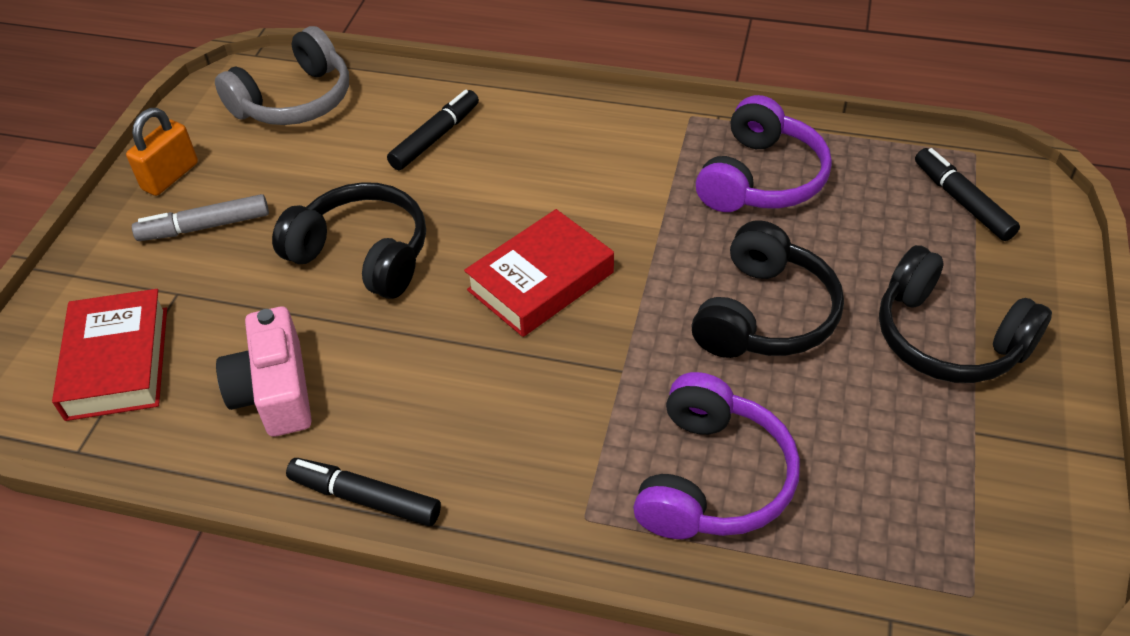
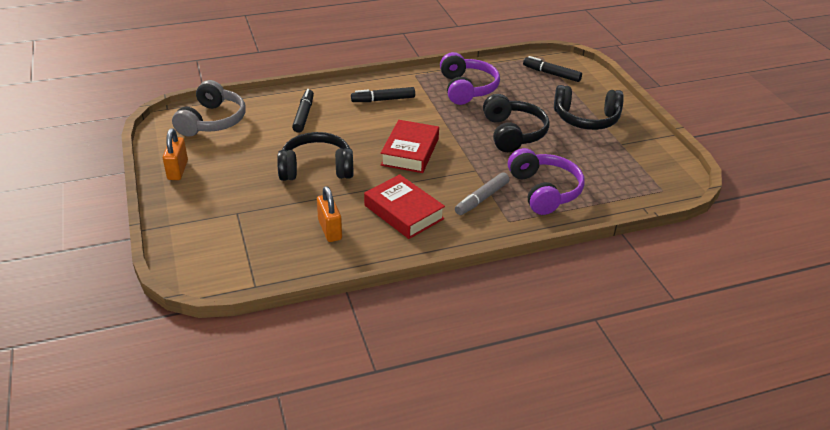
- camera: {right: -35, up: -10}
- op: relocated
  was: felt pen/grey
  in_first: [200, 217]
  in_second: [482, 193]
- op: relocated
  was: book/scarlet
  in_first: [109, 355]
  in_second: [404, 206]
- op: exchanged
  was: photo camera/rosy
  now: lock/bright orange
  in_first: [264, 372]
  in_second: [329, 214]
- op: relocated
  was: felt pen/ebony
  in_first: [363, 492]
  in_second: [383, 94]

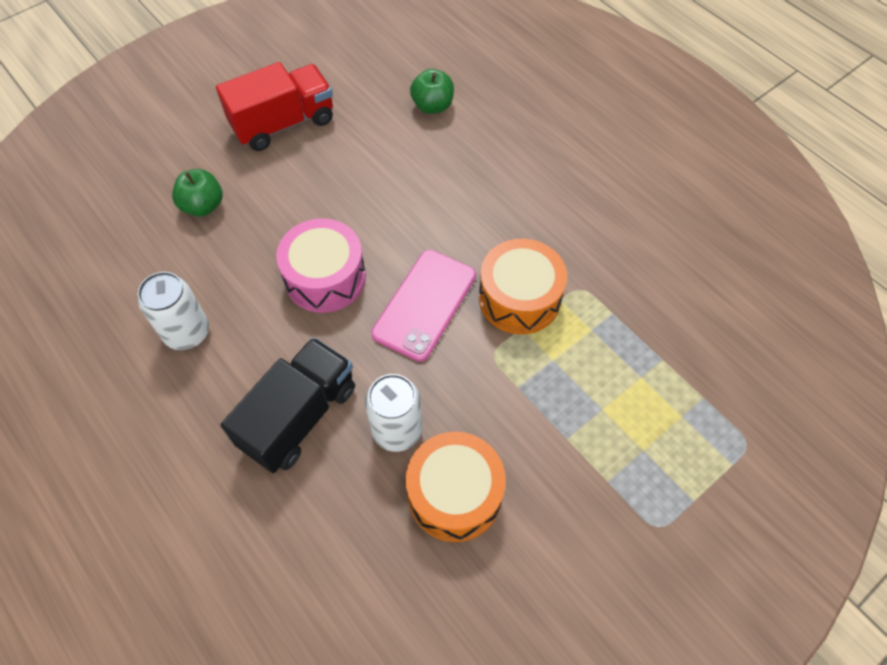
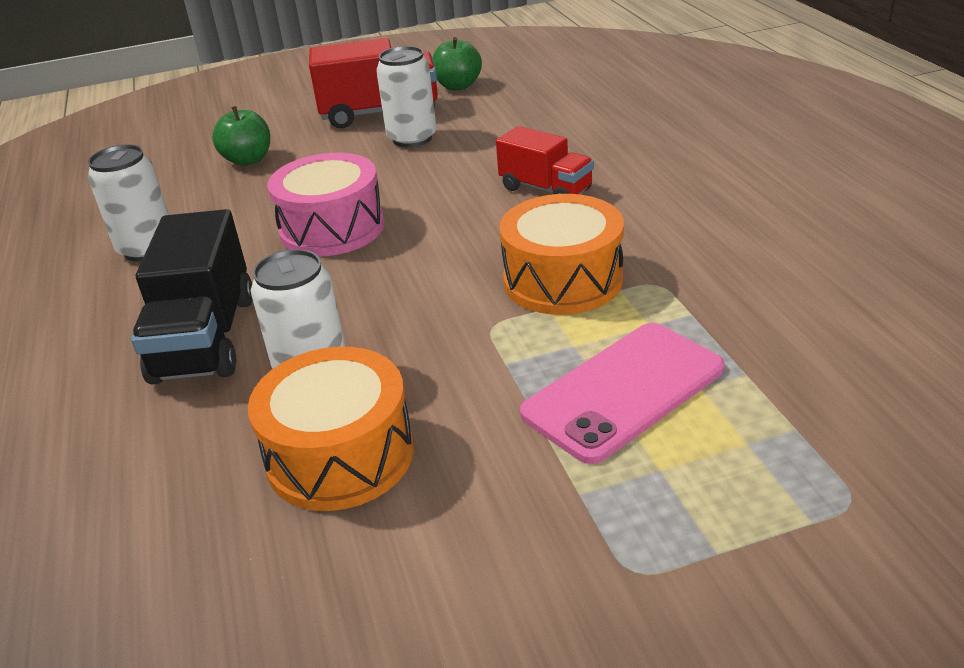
- camera: {right: 25, up: -25}
- op: relocated
  was: apple/emerald
  in_first: [432, 91]
  in_second: [457, 63]
- op: relocated
  was: smartphone/rosy
  in_first: [423, 306]
  in_second: [622, 393]
- op: spun
  was: toy truck/ebony
  in_first: [288, 405]
  in_second: [192, 297]
  clockwise: 120
- op: appeared
  now: tin/white
  in_second: [406, 96]
- op: appeared
  now: toy truck/scarlet
  in_second: [545, 160]

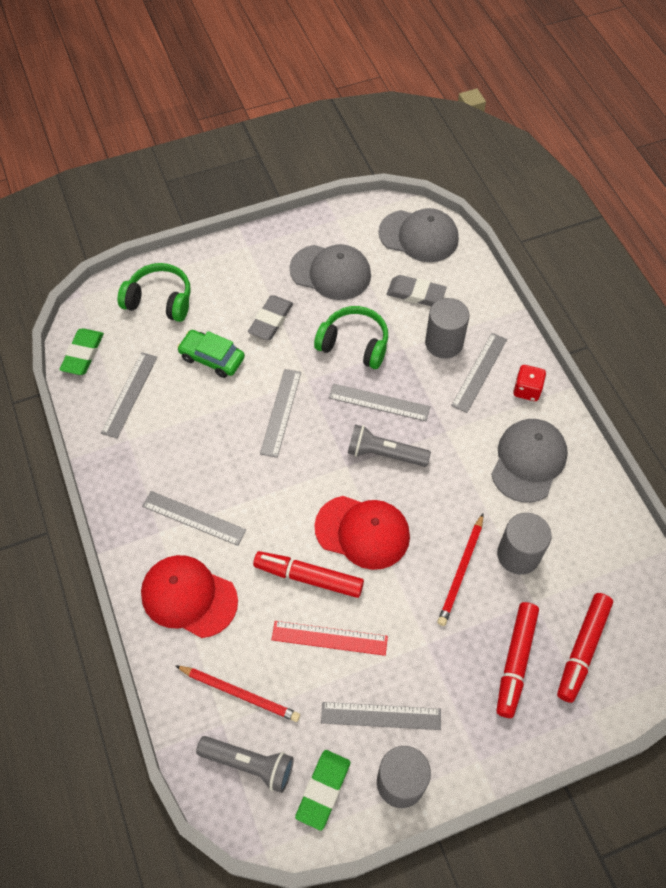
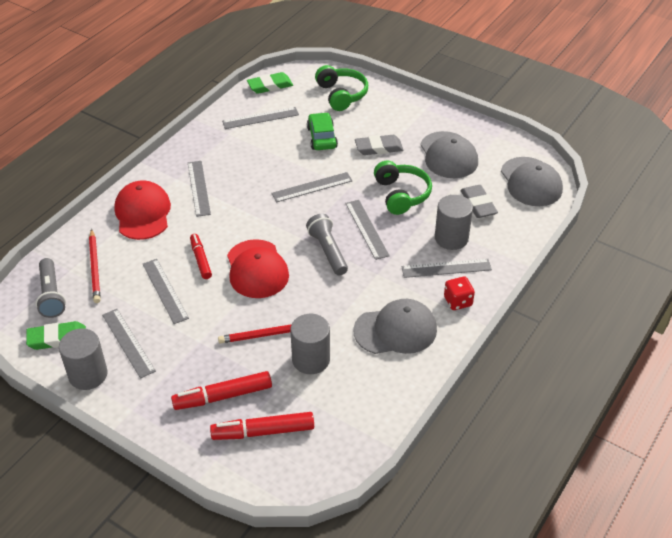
- camera: {right: 55, up: -15}
- op: size
  was: felt pen/scarlet
  in_first: [308, 574]
  in_second: [201, 256]
  ratio: 0.66
- op: colour
  was: ruler/scarlet
  now: ruler/grey
  in_first: [329, 638]
  in_second: [165, 291]

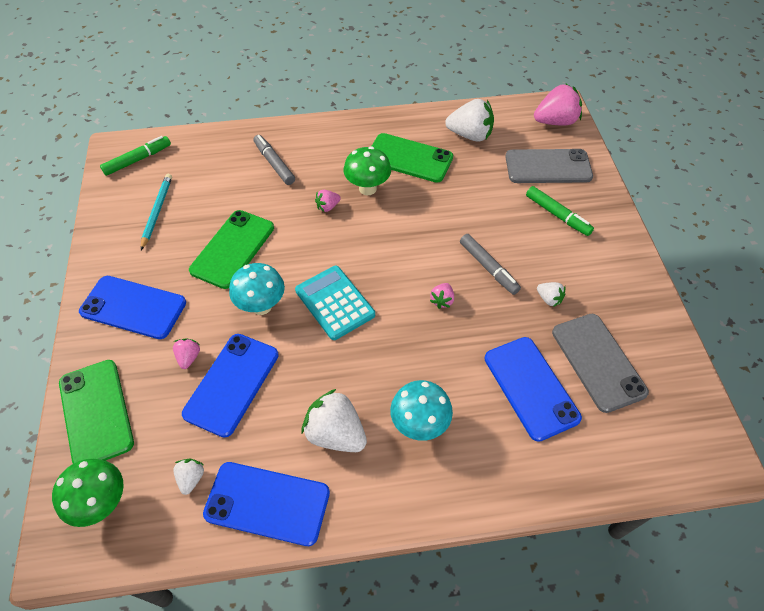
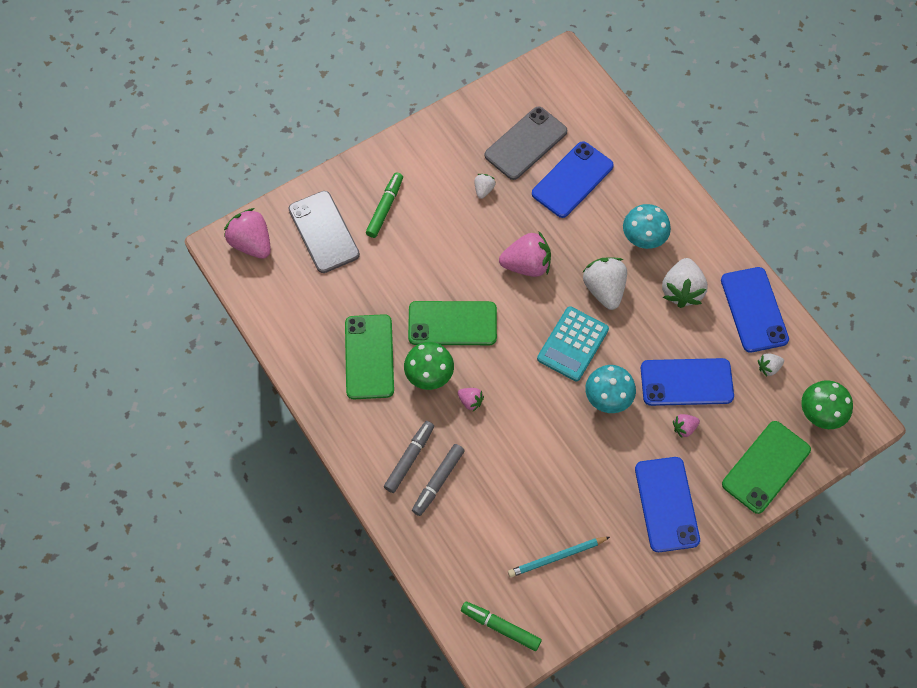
- camera: {right: -115, up: 10}
- op: relocated
  was: toy strawberry/white
  in_first: [469, 120]
  in_second: [604, 283]
- op: relocated
  was: smartphone/emerald
  in_first: [231, 249]
  in_second: [452, 323]
- op: relocated
  was: felt pen/grey
  in_first: [490, 264]
  in_second: [409, 457]
- op: size
  was: toy strawberry/rosy
  in_first: [442, 296]
  in_second: [525, 254]
  ratio: 2.01

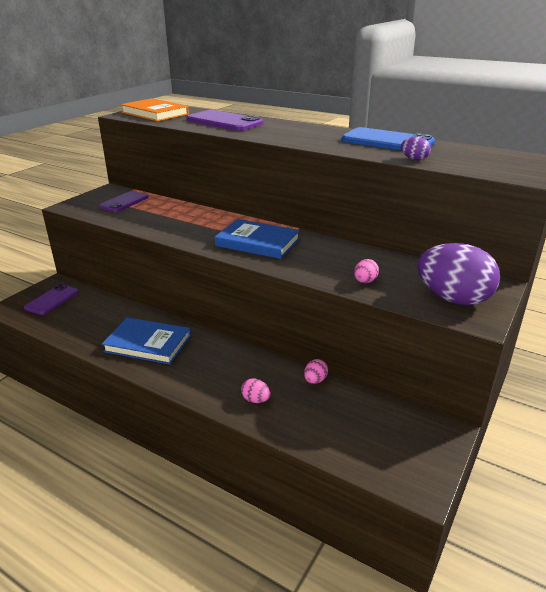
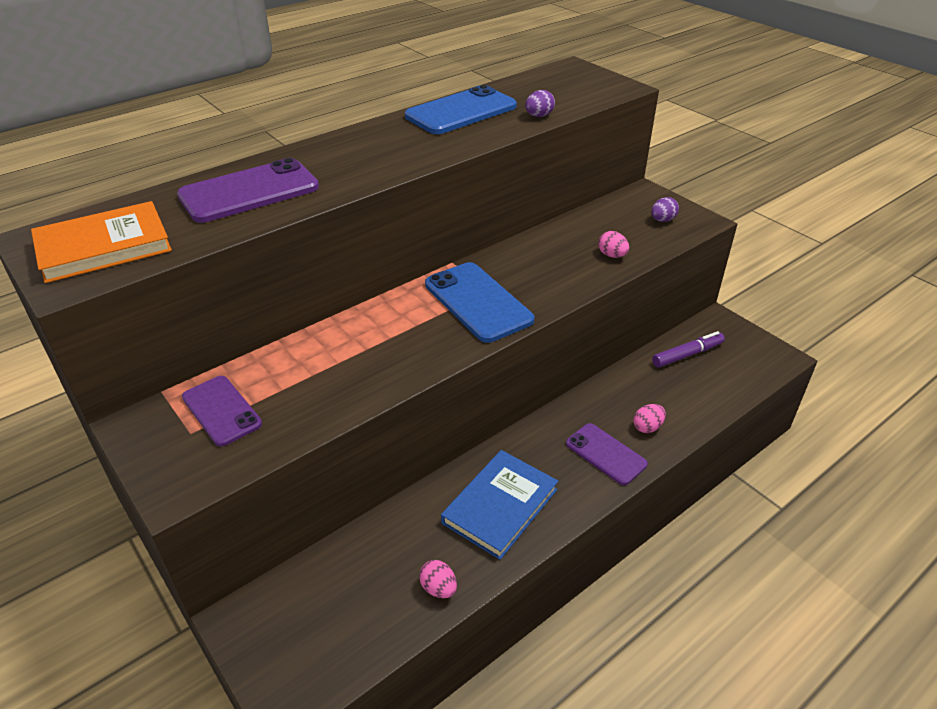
- camera: {right: -70, up: 10}
- op: exchanged
  was: book/blue
  now: smartphone/blue
  in_first: [257, 239]
  in_second: [480, 302]
- op: size
  was: egg/violet
  in_first: [458, 274]
  in_second: [665, 209]
  ratio: 0.42
- op: relocated
  was: smartphone/violet
  in_first: [51, 299]
  in_second: [607, 454]
- op: relocated
  was: egg/rosy
  in_first: [316, 371]
  in_second: [438, 579]
- op: appeared
  now: felt pen/violet
  in_second: [688, 349]

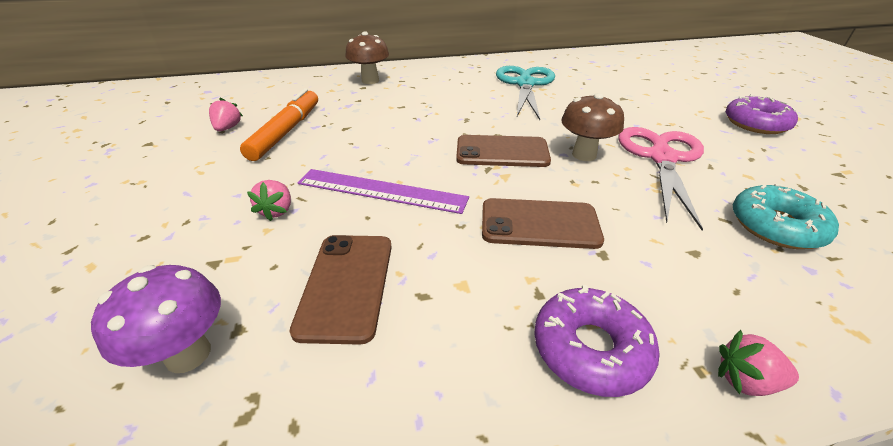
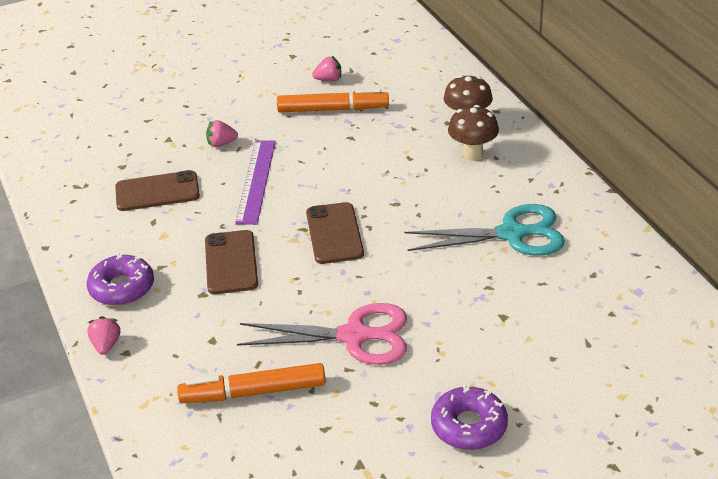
- camera: {right: 80, up: 0}
- op: relocated
  was: fungus/dark brown
  in_first: [592, 127]
  in_second: [473, 133]
- op: exchanged
  was: glazed donut/aqua
  now: felt pen/bright orange
  in_first: [786, 216]
  in_second: [251, 383]
- op: missing
  was: fungus/violet
  in_first: [156, 319]

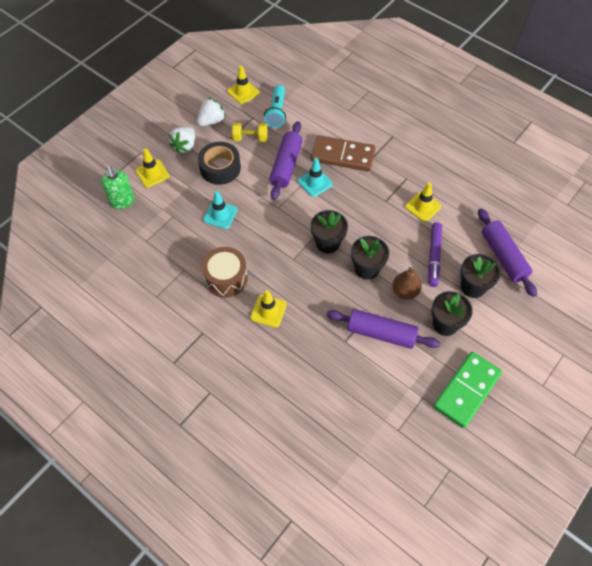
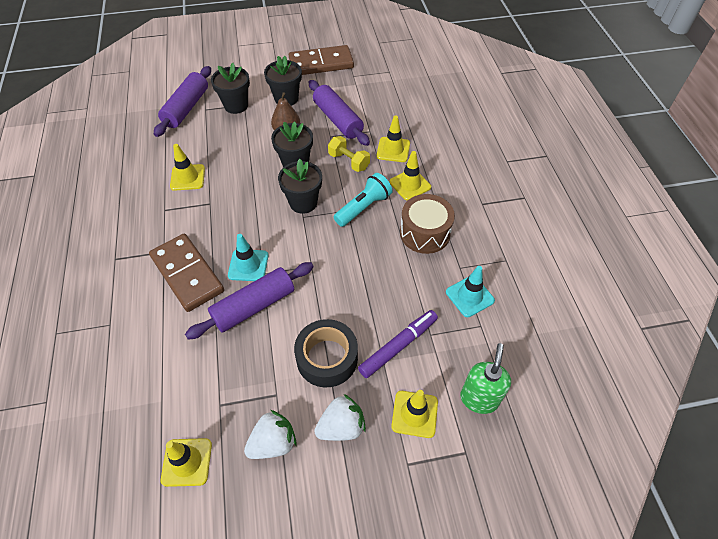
- camera: {right: -140, up: -5}
- op: relocated
  was: torch/aqua
  in_first: [275, 106]
  in_second: [363, 200]
- op: spun
  was: toy strawberry/white
  in_first: [211, 112]
  in_second: [270, 434]
  clockwise: 150
- op: relocated
  was: dumbbell/yellow
  in_first: [249, 132]
  in_second: [349, 154]
- op: relocated
  was: safety cone/aqua
  in_first: [220, 210]
  in_second: [470, 291]
- op: relocated
  was: felt pen/violet
  in_first: [435, 254]
  in_second: [398, 344]
- op: colour
  was: domino piece/emerald
  now: domino piece/dark brown
  in_first: [467, 390]
  in_second: [321, 60]
- op: appeared
  now: safety cone/yellow
  in_second: [393, 139]

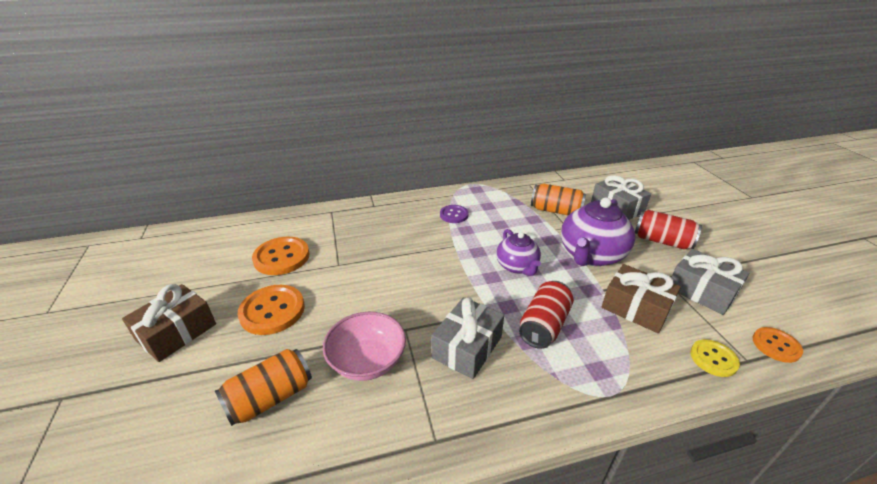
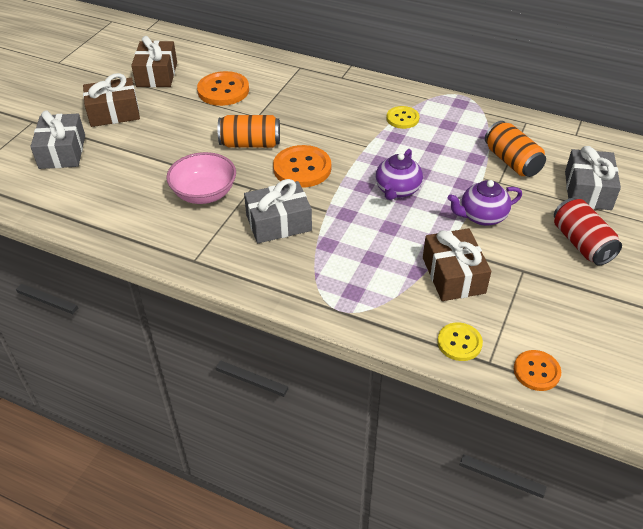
- camera: {right: 40, up: 10}
- op: size
  was: teapot/violet
  in_first: [598, 231]
  in_second: [485, 203]
  ratio: 0.61
- op: colour
  was: sewing button/violet
  now: sewing button/yellow
  in_first: [454, 214]
  in_second: [403, 117]
- op: relocated
  was: gift/grey
  in_first: [710, 282]
  in_second: [57, 139]
- op: missing
  was: tin/scarlet
  in_first: [546, 315]
- op: relocated
  was: sewing button/bright orange
  in_first: [271, 310]
  in_second: [302, 166]
- op: relocated
  was: tin/bright orange
  in_first: [263, 387]
  in_second: [249, 131]
- op: appeared
  now: gift/dark brown
  in_second: [154, 61]

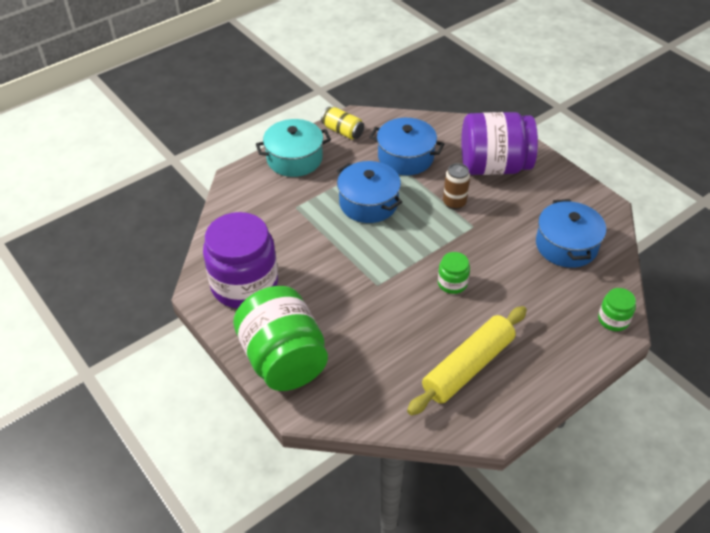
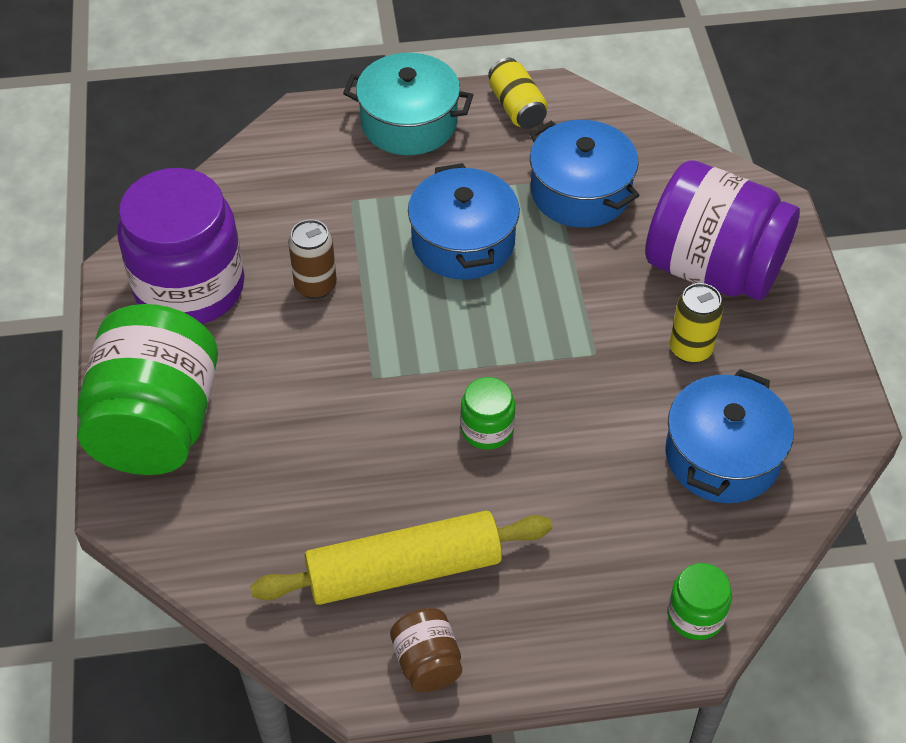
- camera: {right: 30, up: 5}
- op: relocated
  was: tin/dark brown
  in_first: [456, 186]
  in_second: [312, 259]
- op: appeared
  now: tin/yellow
  in_second: [696, 323]
- op: appeared
  now: jar/dark brown
  in_second: [426, 650]

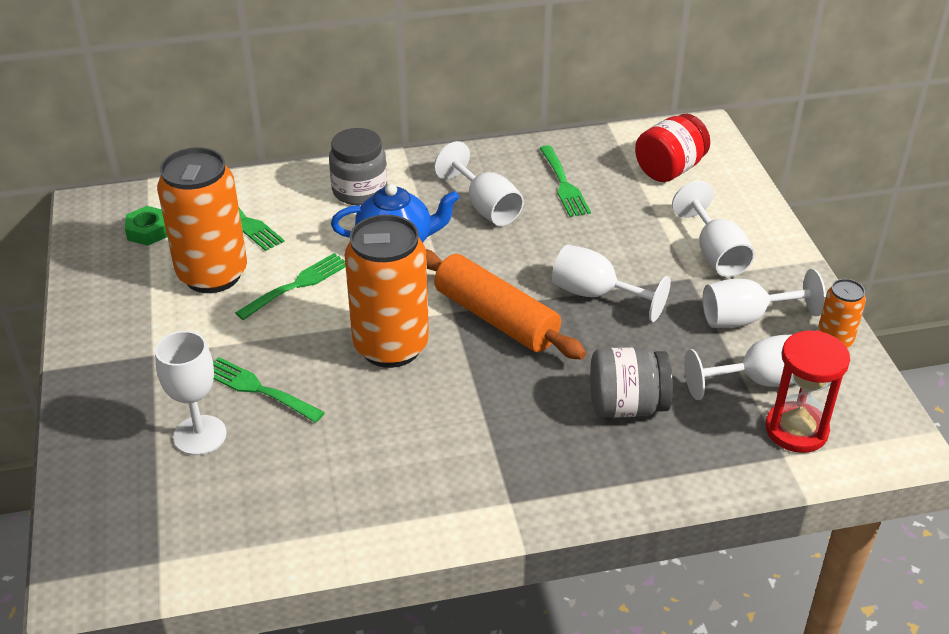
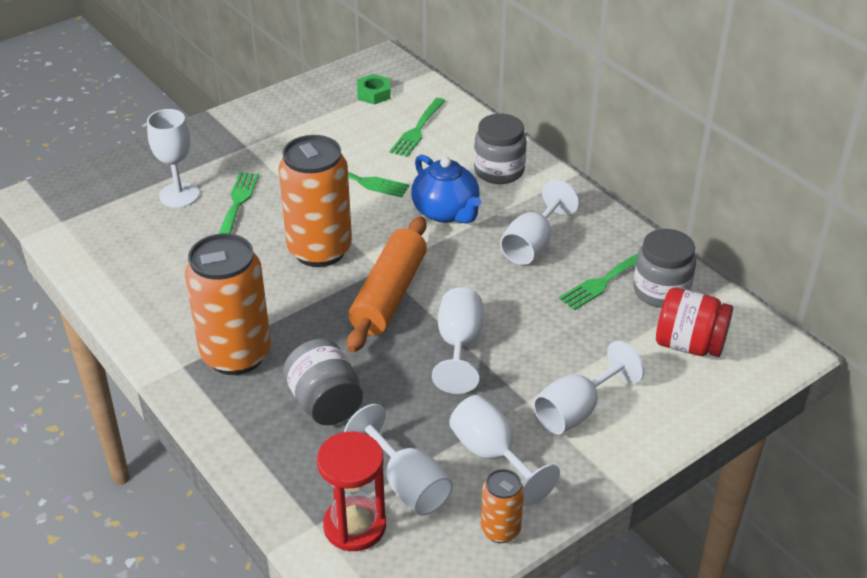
- camera: {right: 65, up: 0}
- op: relocated
  was: tin/bright orange
  in_first: [202, 220]
  in_second: [228, 304]
- op: appeared
  now: jar/grey
  in_second: [664, 268]

